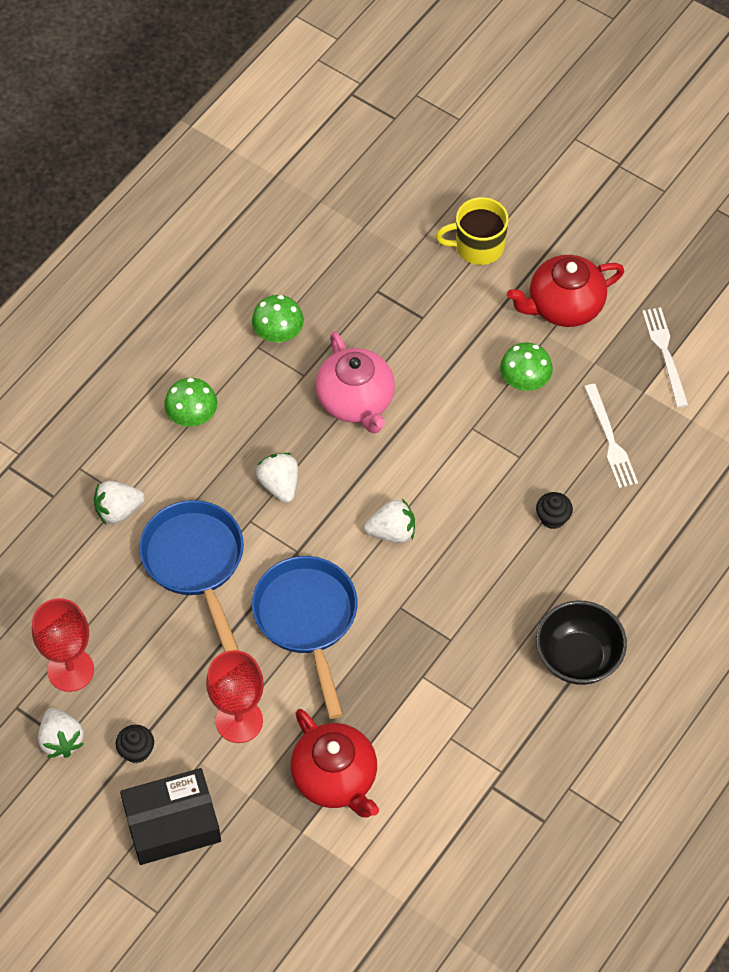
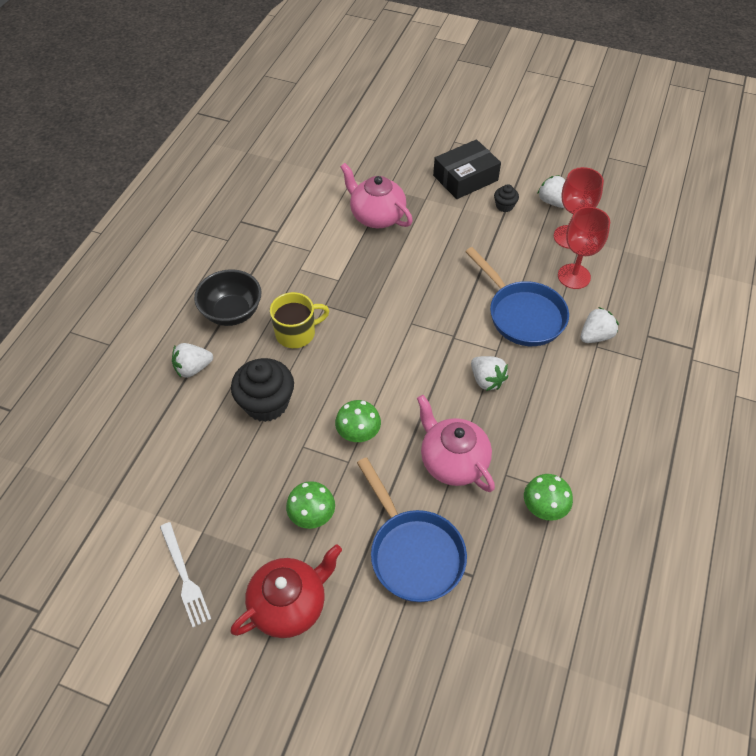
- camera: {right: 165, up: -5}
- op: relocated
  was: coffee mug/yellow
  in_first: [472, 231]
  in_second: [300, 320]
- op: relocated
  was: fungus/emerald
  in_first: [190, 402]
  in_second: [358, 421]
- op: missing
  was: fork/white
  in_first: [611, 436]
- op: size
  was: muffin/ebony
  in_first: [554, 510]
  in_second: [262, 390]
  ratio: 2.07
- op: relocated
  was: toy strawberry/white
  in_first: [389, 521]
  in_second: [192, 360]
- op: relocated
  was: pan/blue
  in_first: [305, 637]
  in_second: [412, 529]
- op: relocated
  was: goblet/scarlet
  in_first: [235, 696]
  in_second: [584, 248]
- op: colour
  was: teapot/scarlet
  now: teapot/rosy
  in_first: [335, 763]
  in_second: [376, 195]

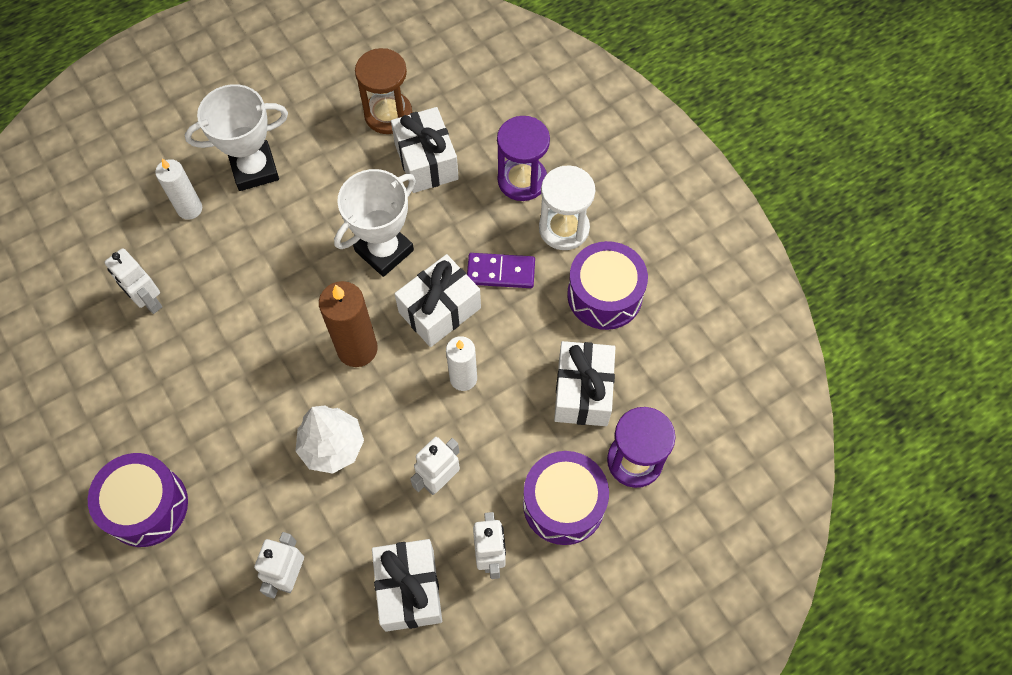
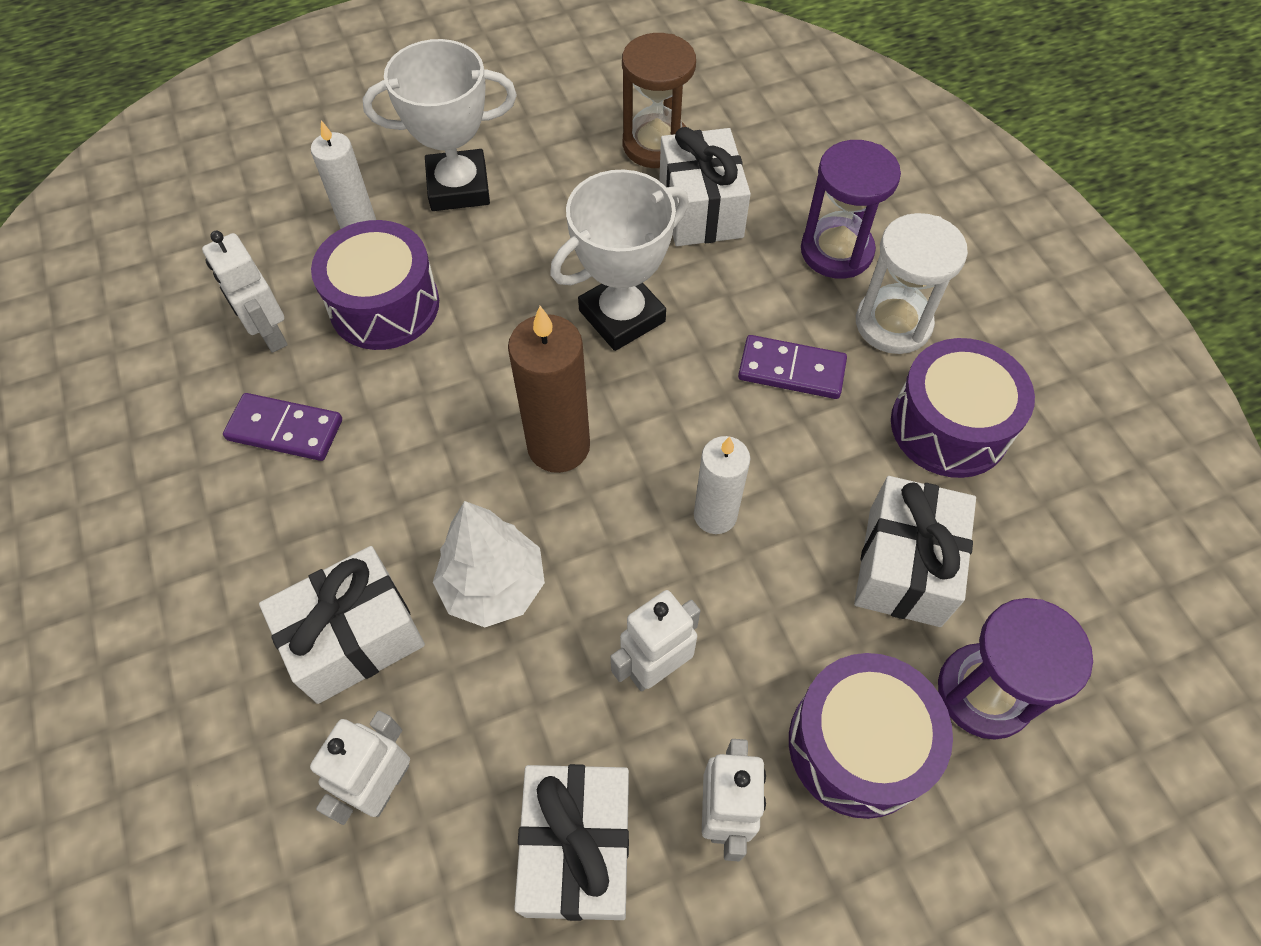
- camera: {right: 10, up: -5}
- op: relocated
  was: gift/white
  in_first: [438, 300]
  in_second: [342, 625]
- op: relocated
  was: toy drum/violet
  in_first: [138, 500]
  in_second: [375, 285]
- op: appeared
  now: domino piece/violet
  in_second: [282, 427]

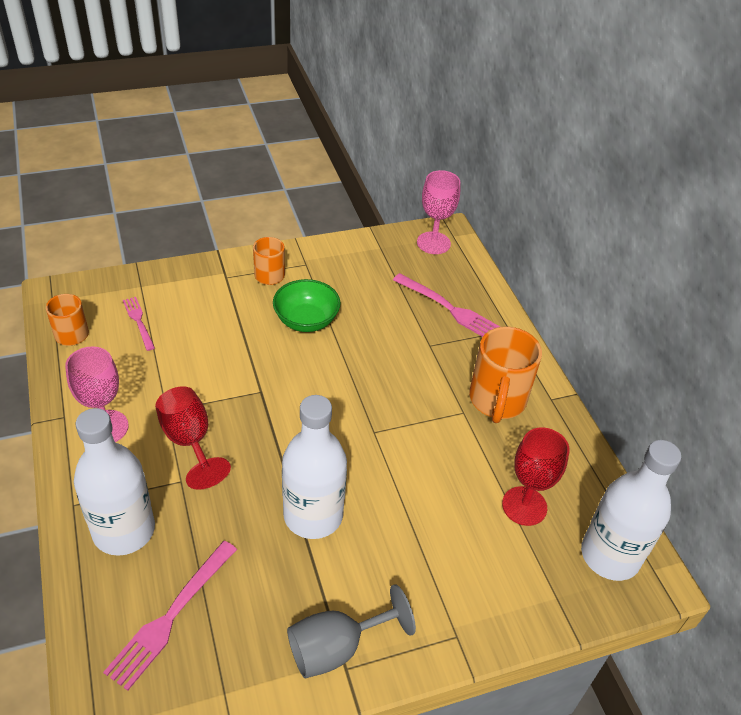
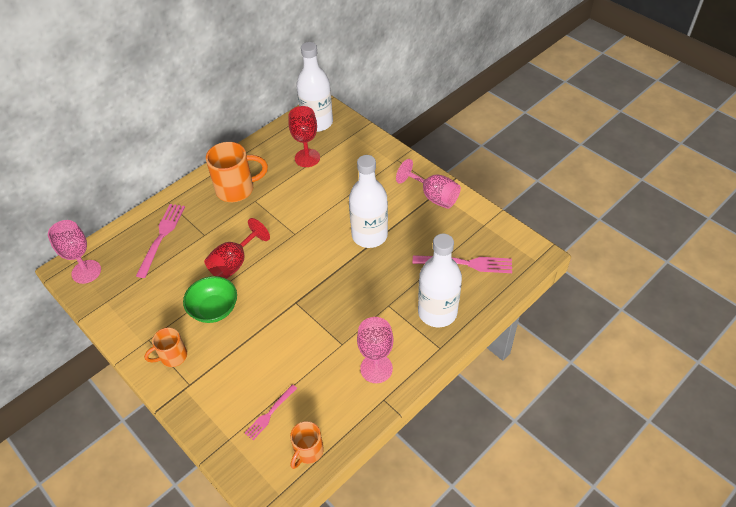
- camera: {right: -110, up: 5}
- op: relocated
  was: goblet/scarlet
  in_first: [193, 438]
  in_second: [237, 248]
- op: colour
  was: goblet/grey
  now: goblet/rosy
  in_first: [351, 631]
  in_second: [428, 184]

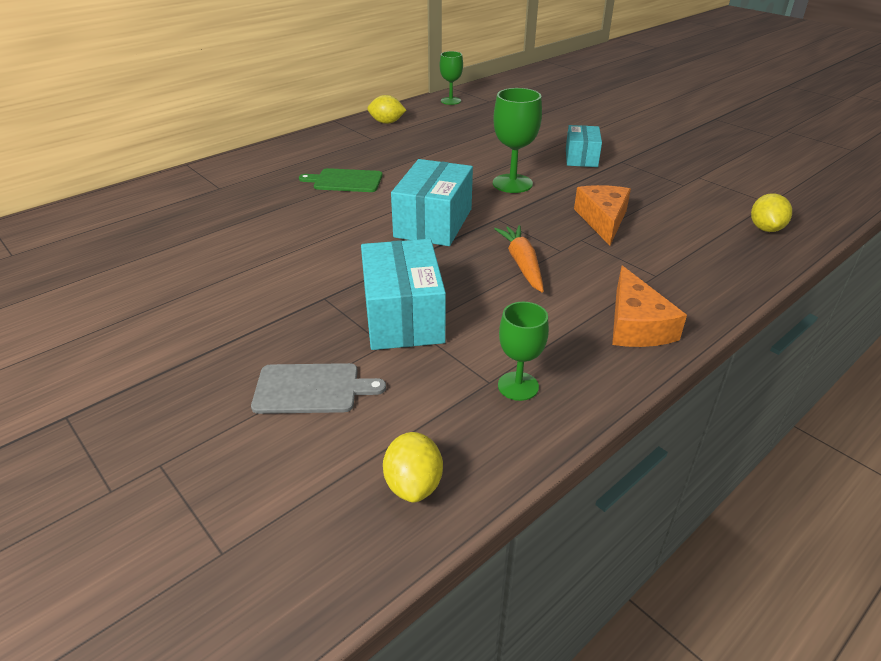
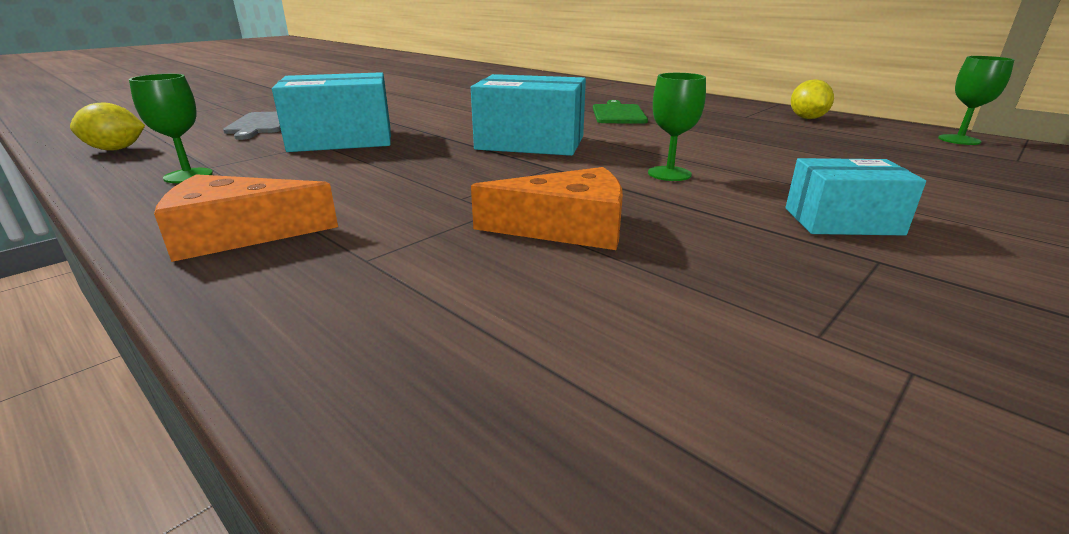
- camera: {right: 85, up: -10}
- op: size
  was: goblet/emerald
  in_first: [517, 140]
  in_second: [677, 127]
  ratio: 0.66
- op: missing
  was: toy lemon/yellow
  in_first: [771, 212]
- op: missing
  was: toy carrot/bright orange
  in_first: [519, 258]

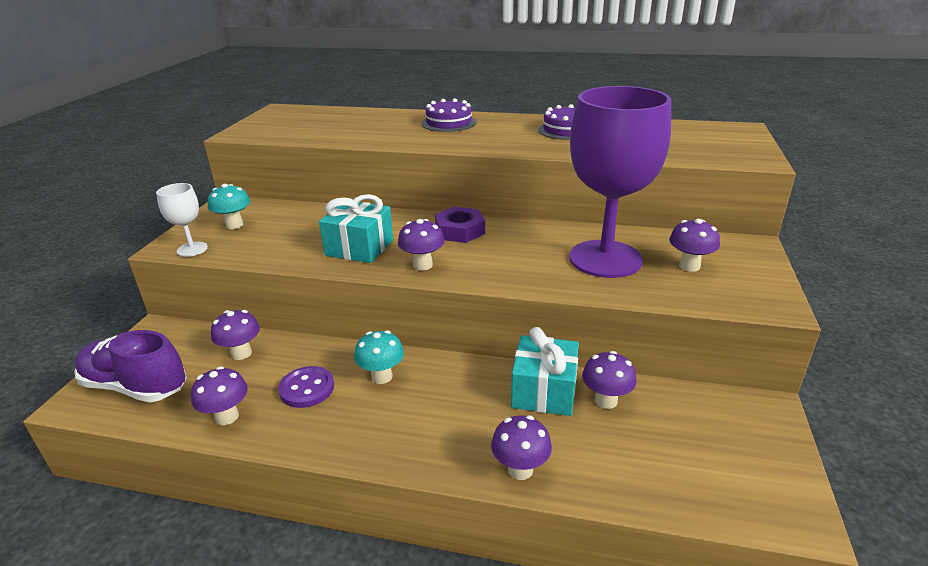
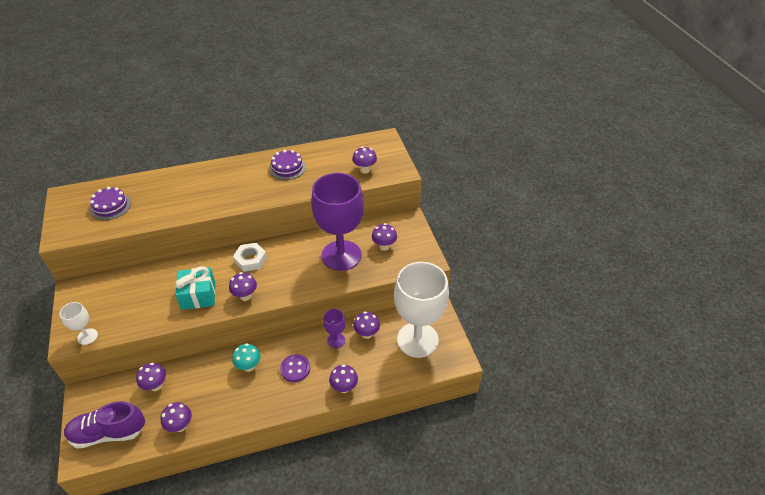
- camera: {right: -30, up: 15}
- op: relocated
  was: cake/violet
  in_first: [449, 115]
  in_second: [110, 203]
- op: missing
  was: fungus/aqua
  in_first: [228, 206]
- op: colour
  was: hex nut/violet
  now: hex nut/white
  in_first: [460, 225]
  in_second: [250, 257]
- op: exchanged
  was: gift/aqua
  now: goblet/violet
  in_first: [545, 371]
  in_second: [334, 328]
- op: relocated
  was: sewing button/violet
  in_first: [306, 387]
  in_second: [295, 368]
- op: appeared
  now: fungus/violet
  in_second: [364, 160]
- op: appeared
  now: goblet/white
  in_second: [421, 310]

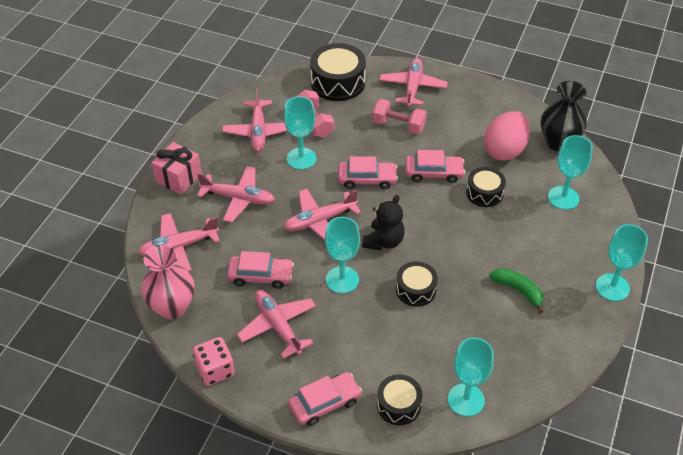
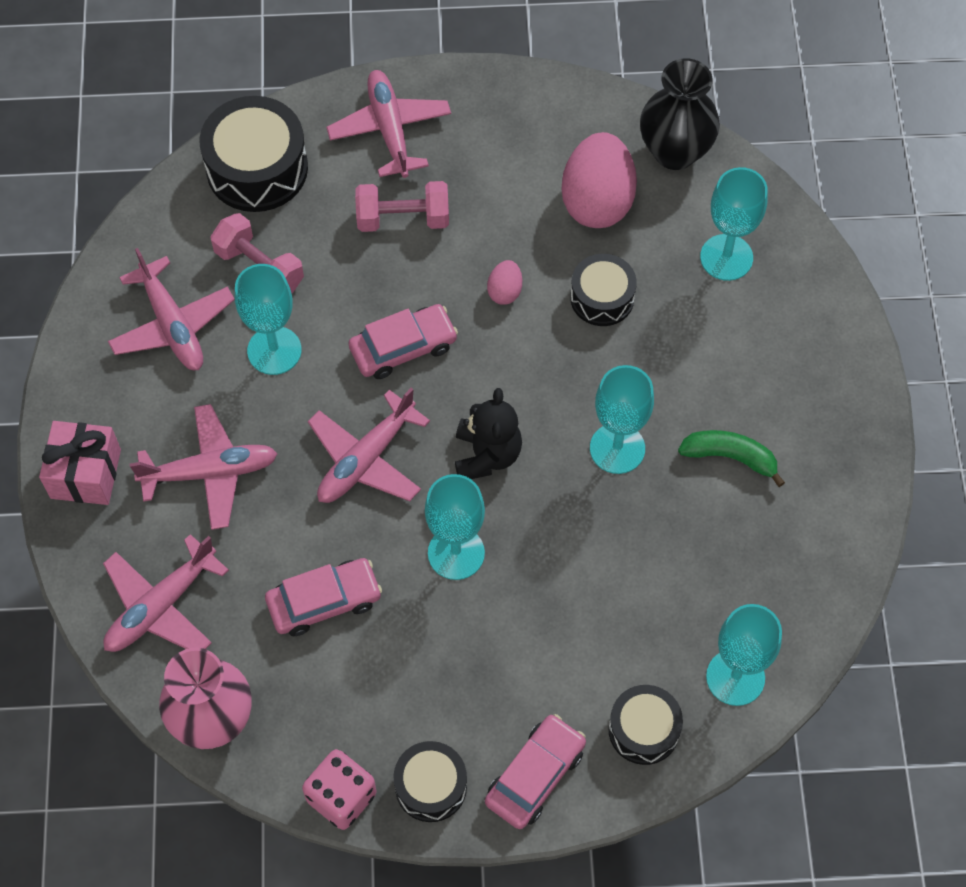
- camera: {right: -25, up: 15}
- op: exchanged
  was: car/rosy
  now: egg/rosy
  in_first: [435, 166]
  in_second: [504, 282]
- op: relocated
  was: goblet/aqua
  in_first: [622, 262]
  in_second: [622, 419]
- op: relocated
  was: toy drum/ebony
  in_first: [417, 284]
  in_second: [430, 781]
- op: missing
  was: toy plane/rosy
  in_first: [276, 324]

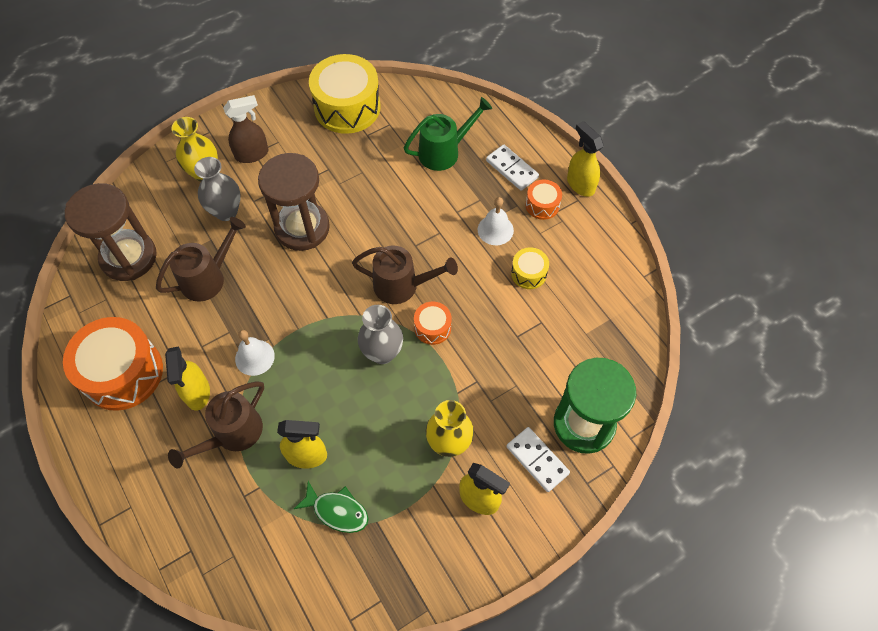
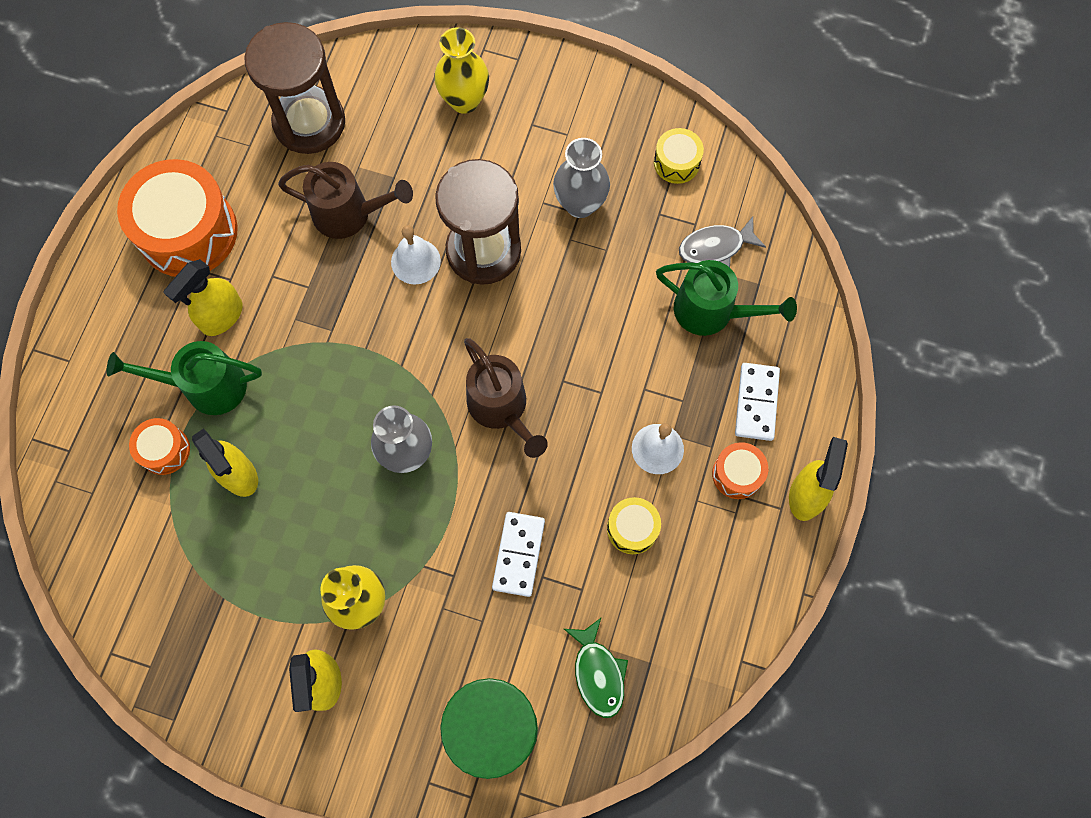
- camera: {right: 50, up: 10}
- op: size
  was: toy drum/yellow
  in_first: [345, 94]
  in_second: [679, 156]
  ratio: 0.48
- op: missing
  was: sprayer/dark brown
  in_first: [245, 129]
- op: relocated
  was: vase/grey
  in_first: [217, 189]
  in_second: [581, 178]
- op: relocated
  was: toy drum/bright orange
  in_first: [433, 323]
  in_second: [159, 446]
- op: relocated
  was: school bell/white
  in_first: [255, 353]
  in_second: [416, 254]
- op: colour
  was: sprinkling can/dark brown
  now: sprinkling can/emerald
  in_first: [216, 425]
  in_second: [184, 378]
- op: relocated
  was: domino piece/white
  in_first: [538, 459]
  in_second: [518, 554]
- op: relocated
  was: fish figure/emerald
  in_first: [331, 507]
  in_second: [596, 668]
- op: appeared
  now: fish figure/grey
  in_second: [722, 241]

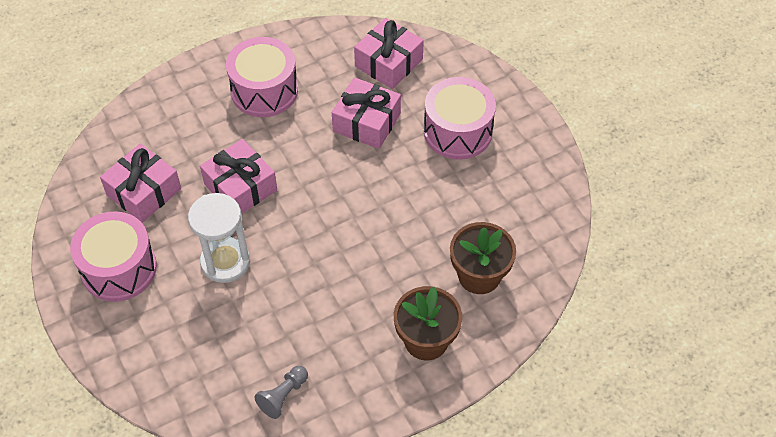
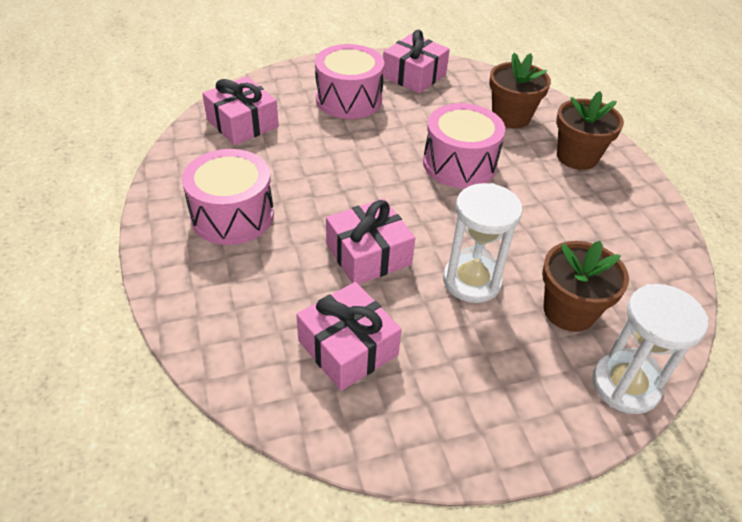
- camera: {right: -80, up: -10}
- op: relocated
  was: gift/rosy
  in_first: [366, 113]
  in_second: [416, 61]
- op: relocated
  was: toy drum/rosy
  in_first: [113, 256]
  in_second: [464, 145]
- op: missing
  was: chess pawn/grey
  in_first: [281, 392]
- op: appeared
  now: flower pot/dark brown
  in_second: [585, 286]
- op: appeared
  now: sand timer/white
  in_second: [650, 349]

